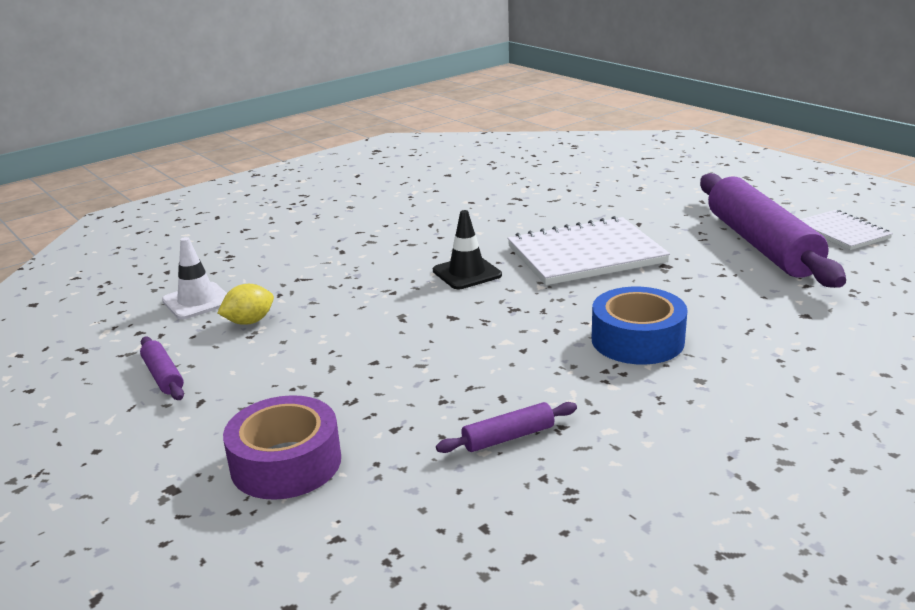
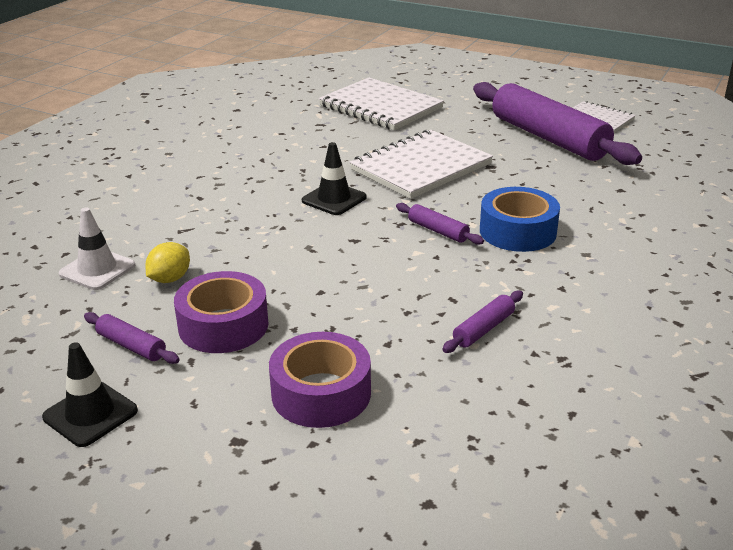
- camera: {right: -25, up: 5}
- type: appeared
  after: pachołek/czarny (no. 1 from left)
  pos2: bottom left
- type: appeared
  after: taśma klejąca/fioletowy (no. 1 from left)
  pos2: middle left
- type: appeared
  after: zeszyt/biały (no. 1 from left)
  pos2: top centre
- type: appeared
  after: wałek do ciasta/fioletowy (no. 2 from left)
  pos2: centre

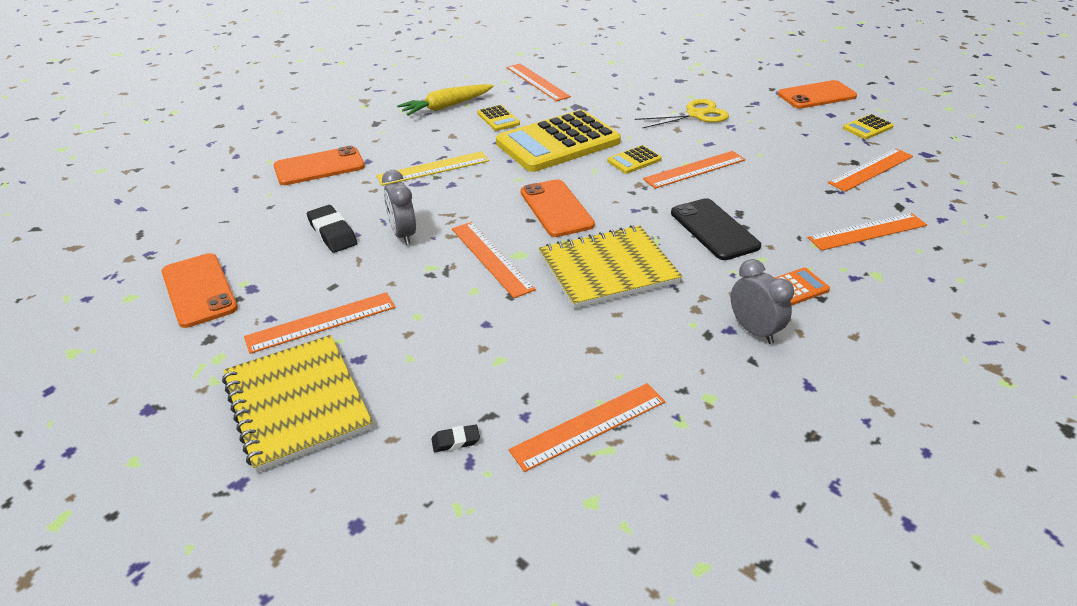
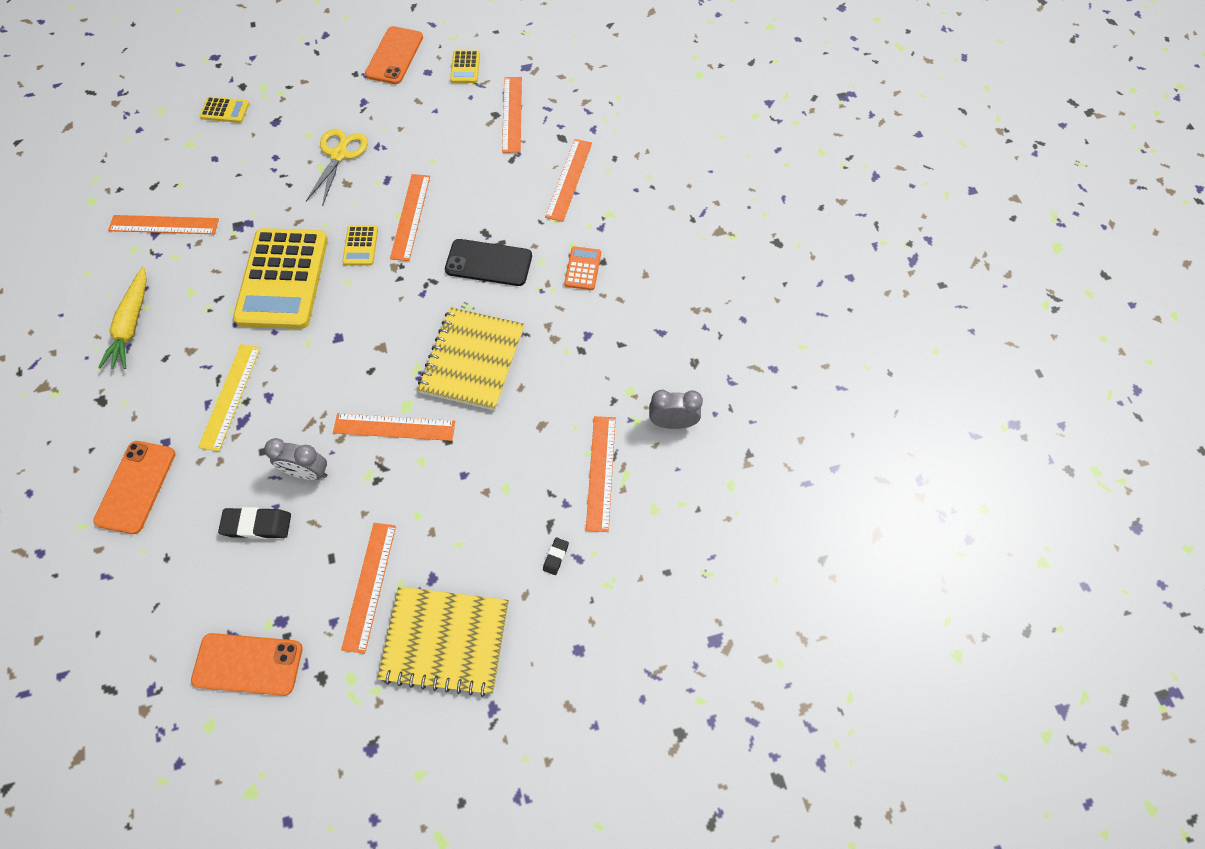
- camera: {right: -55, up: 25}
- type: missing
  before: telefon/pomarańczowy (no. 3 from left)
  pos1: centre
- type: relocated
  before: kalkulator/żółty (no. 1 from left)
  pos1: top centre
  pos2: top left
- type: relocated
  before: budzik/szary (no. 2 from left)
  pos1: middle right
  pos2: centre

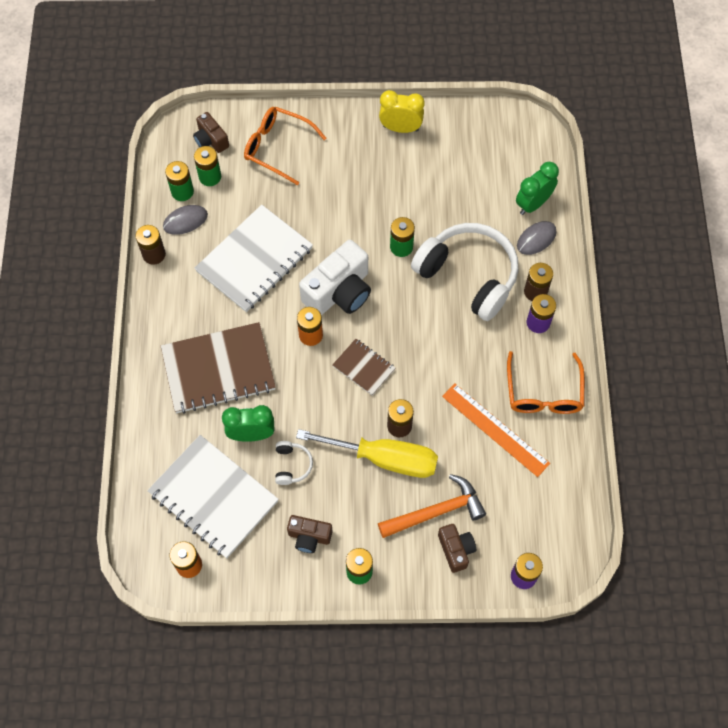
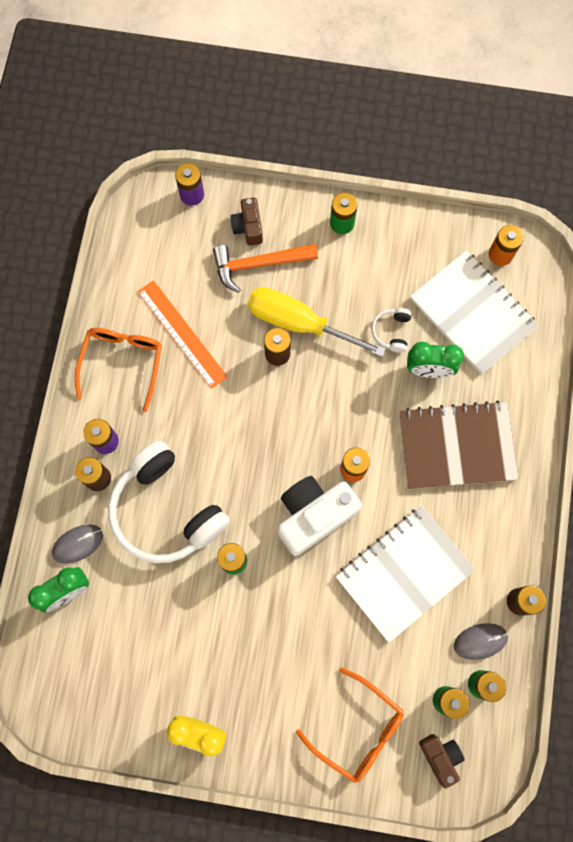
- camera: {right: -170, up: 10}
- type: missing
  before: aparat fotograficzny/brązowy (no. 2 from left)
  pos1: bottom centre
- type: missing
  before: zeszyt/brązowy (no. 2 from left)
  pos1: centre

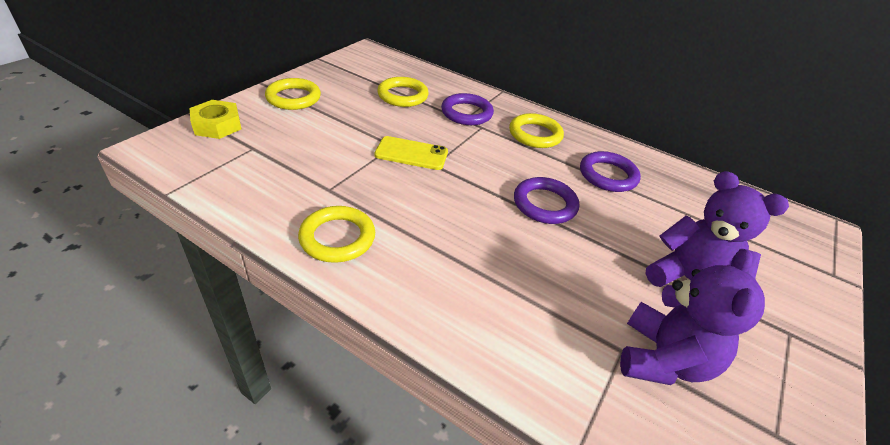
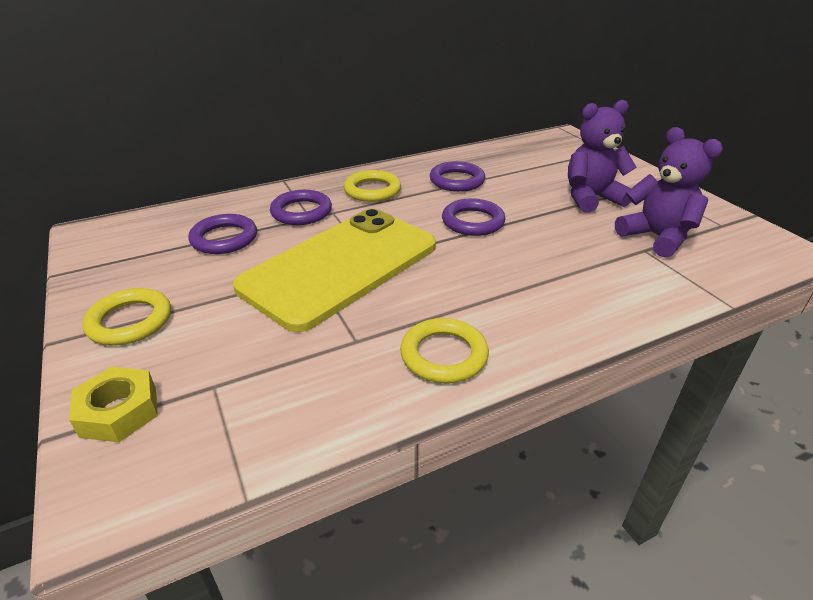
- camera: {right: -55, up: -5}
- type: colour
  before: pierścień/żółty (no. 3 from left)
  after: pierścień/fioletowy (no. 1 from left)
  pos1: top centre
  pos2: middle left
- type: size
  before: telefon/żółty
  pos1: centre
  pos2: centre
  scale: 2.38

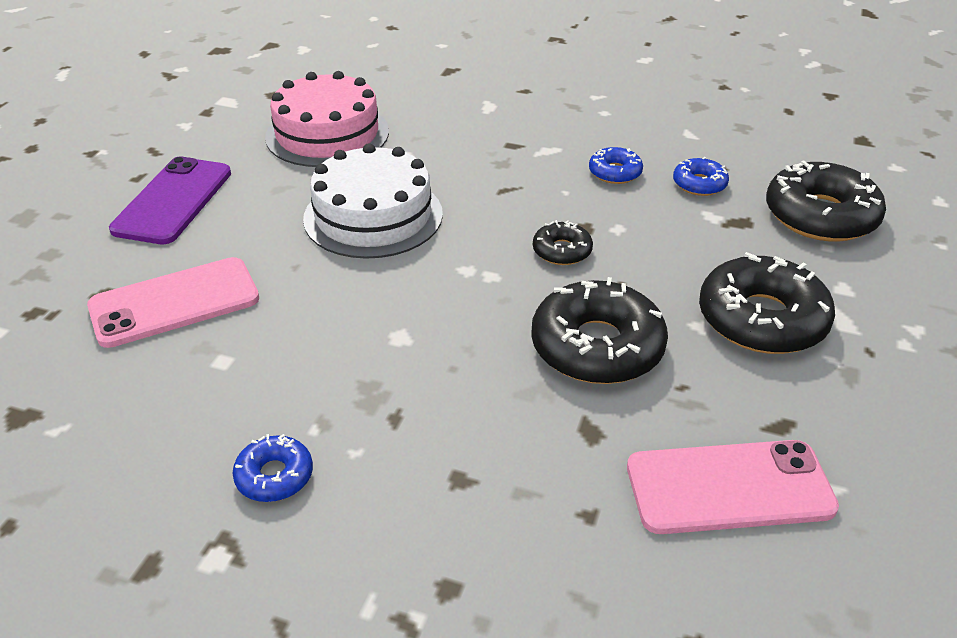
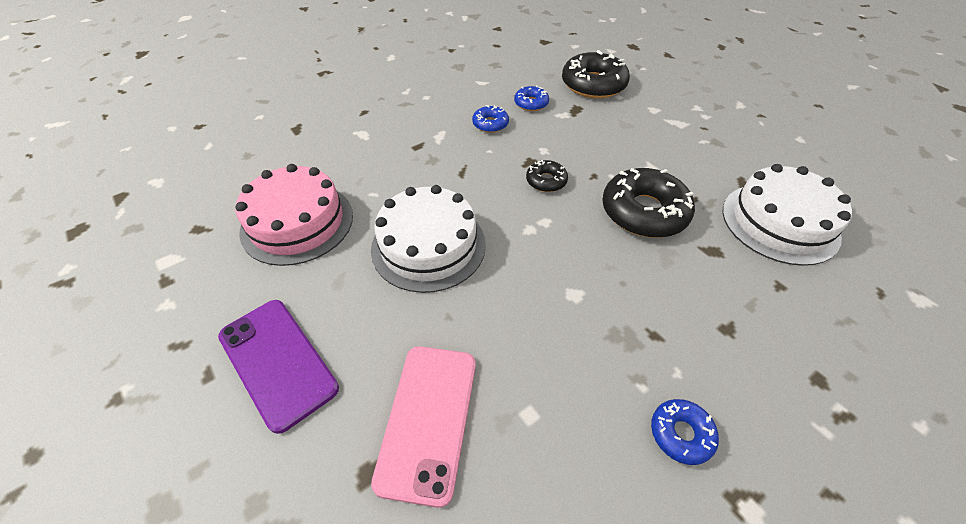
- camera: {right: -55, up: 10}
- type: missing
  before: donut/czarny (no. 3 from left)
  pos1: middle right
- type: exchanged
  before: telefon/różowy (no. 2 from left)
  after: tort/biały (no. 2 from left)
  pos1: bottom right
  pos2: middle right

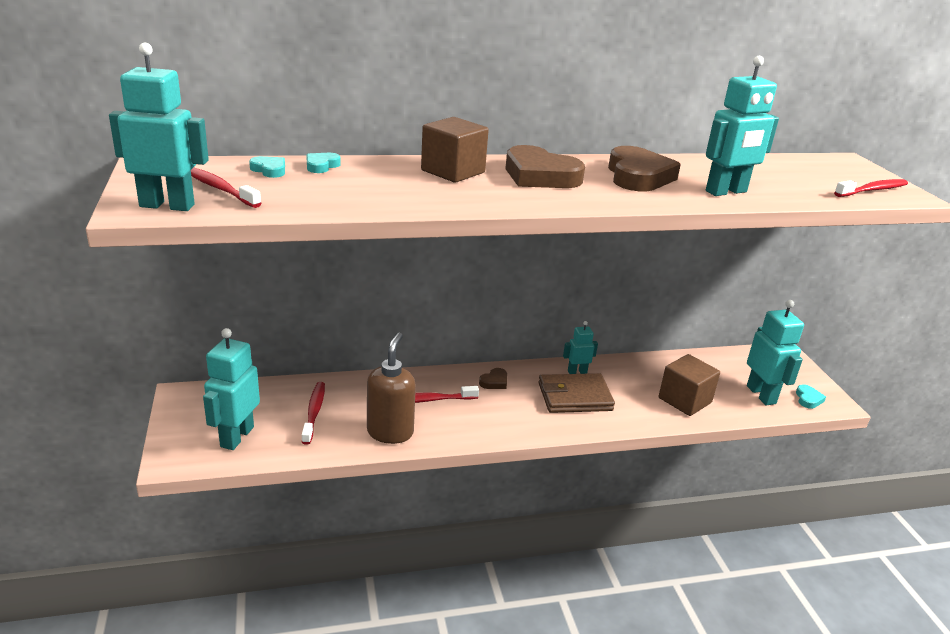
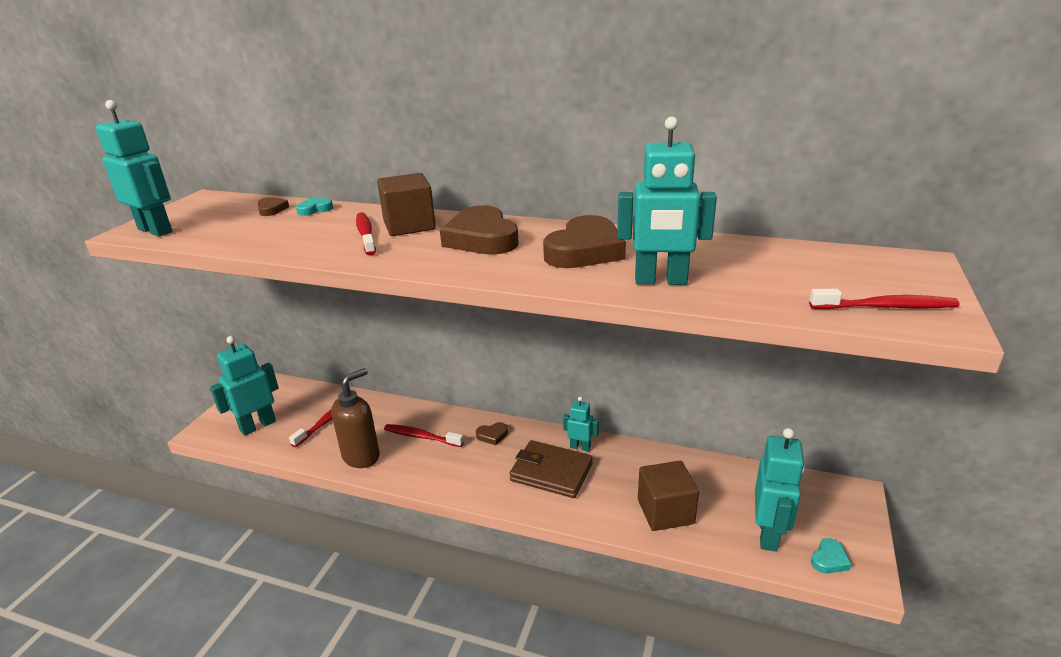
- camera: {right: 35, up: 0}
- type: relocated
  before: szczoteczka do zębów/czerwony (no. 1 from left in the first image)
  after: szczoteczka do zębów/czerwony (no. 2 from left)
  pos1: top left
  pos2: centre
- type: colour
  before: serce/turkusowy (no. 1 from left)
  after: serce/brązowy (no. 1 from left)
  pos1: top left
  pos2: top left

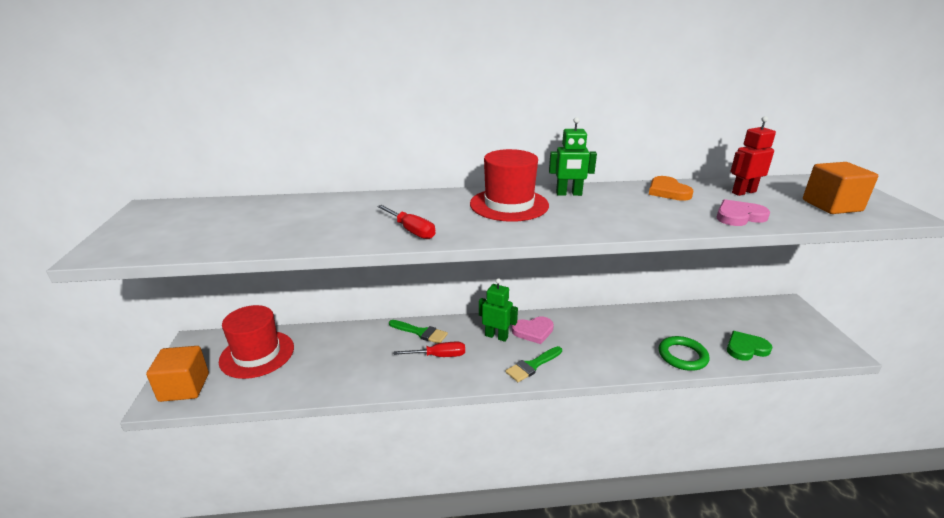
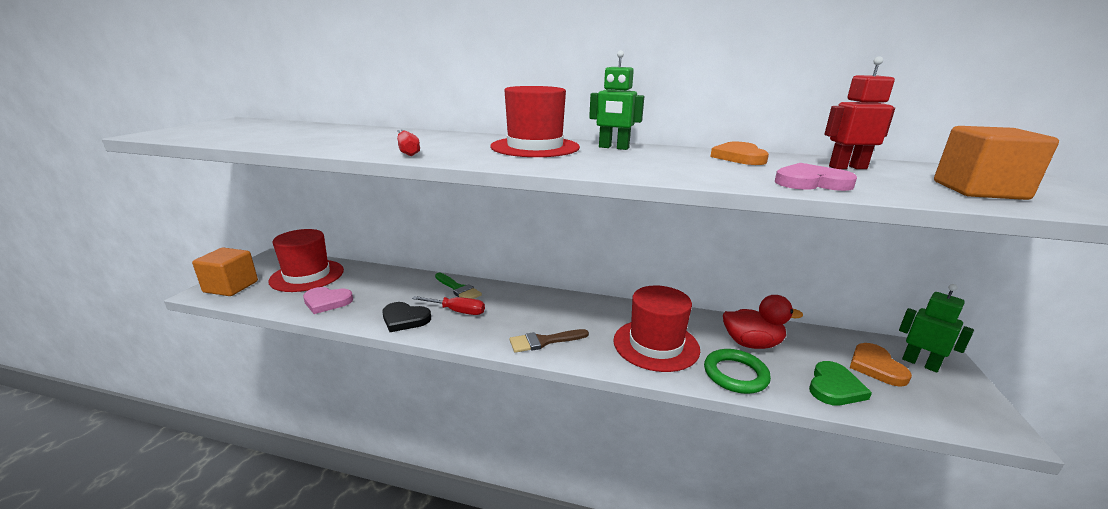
- camera: {right: 20, up: -5}
- type: appeared
  after: serce/czarny
  pos2: centre
- type: appeared
  after: kapelusz/czerwony (no. 3 from left)
  pos2: centre
- type: appeared
  after: kaczka/czerwony
  pos2: middle right
- type: appeared
  after: serce/pomarańczowy (no. 2 from left)
  pos2: bottom right
- type: relocated
  before: robot/zielony (no. 1 from left in the first image)
  after: robot/zielony (no. 2 from left)
  pos1: centre
  pos2: middle right
- type: relocated
  before: serce/różowy (no. 1 from left)
  pos1: centre
  pos2: middle left
- type: colour
  before: pędzel/zielony (no. 2 from left)
  after: pędzel/brązowy
  pos1: bottom centre
  pos2: bottom centre
- type: spun
  before: serce/zielony
  pos1: bottom right
  pos2: bottom right
  turn: 120

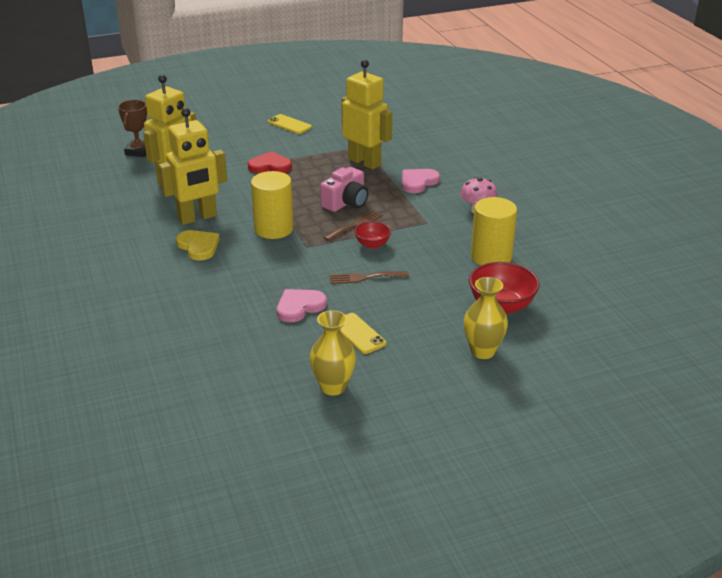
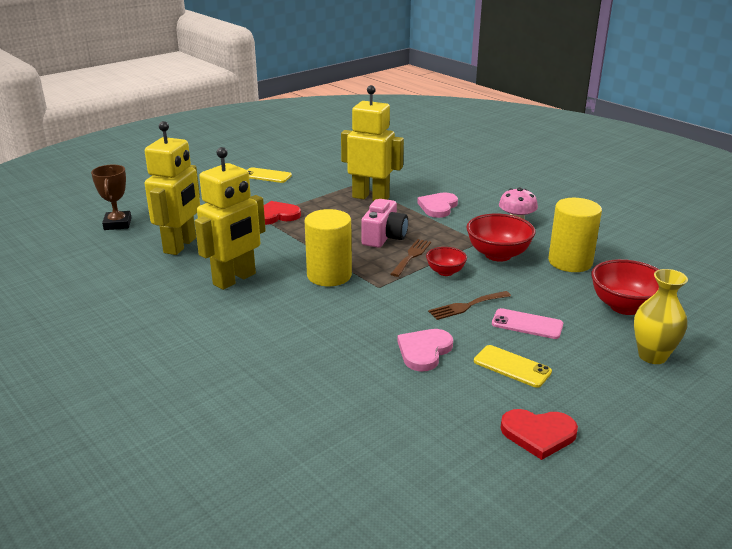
- camera: {right: -20, up: -5}
- type: missing
  before: serce/żółty
  pos1: middle left
- type: appeared
  after: miska/czerwony (no. 2 from left)
  pos2: middle right
- type: appeared
  after: telefon/różowy
  pos2: middle right
- type: exchanged
  before: wazon/żółty (no. 1 from left)
  after: serce/czerwony (no. 2 from left)
  pos1: centre
  pos2: bottom right

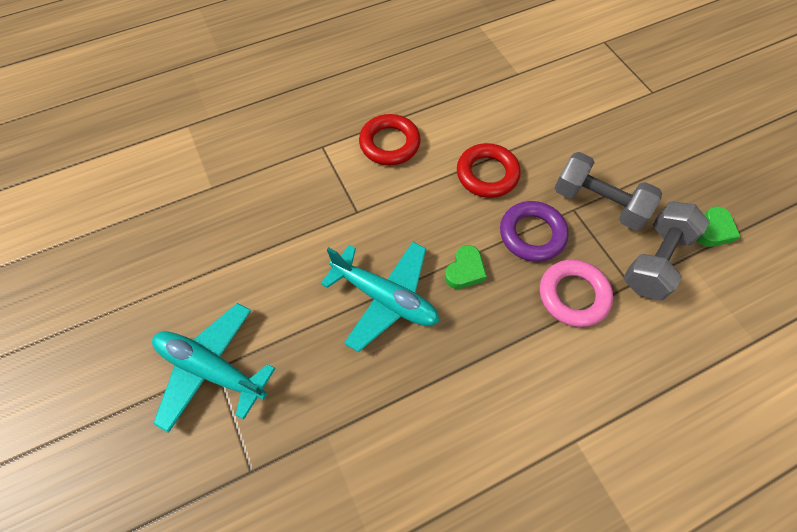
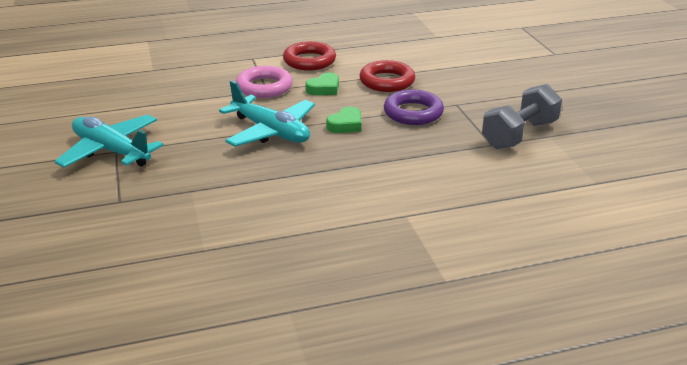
- camera: {right: 10, up: -30}
- type: missing
  before: hantel/szary (no. 1 from left)
  pos1: middle right
- type: relocated
  before: pierścień/różowy
  pos1: middle right
  pos2: top centre
- type: relocated
  before: serce/zielony (no. 2 from left in the first image)
  after: serce/zielony (no. 1 from left)
  pos1: middle right
  pos2: top centre

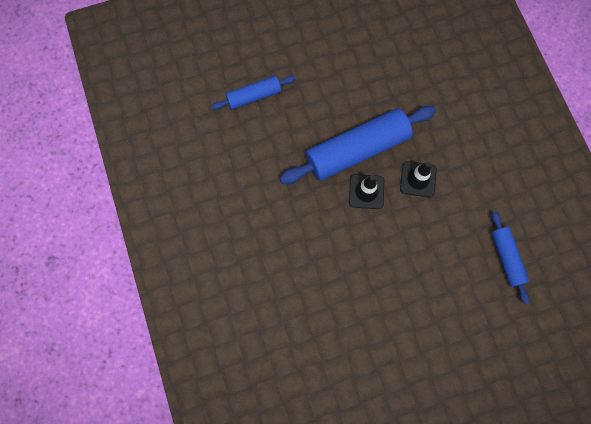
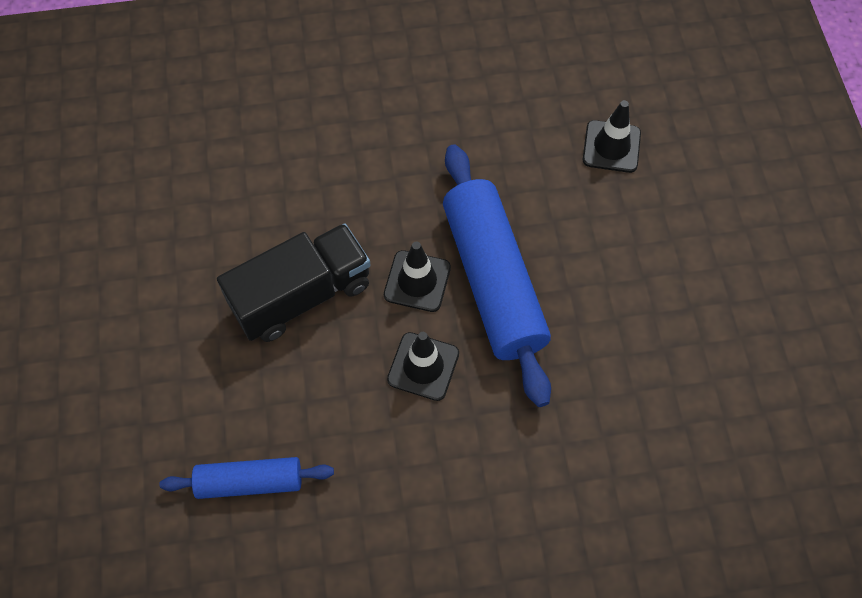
- camera: {right: 100, up: -10}
- type: appeared
  after: ciężarówka/czarny
  pos2: centre
- type: exchanged
  before: wałek do ciasta/niebieski (no. 1 from left)
  after: pachołek/czarny (no. 3 from left)
  pos1: top centre
  pos2: top right

